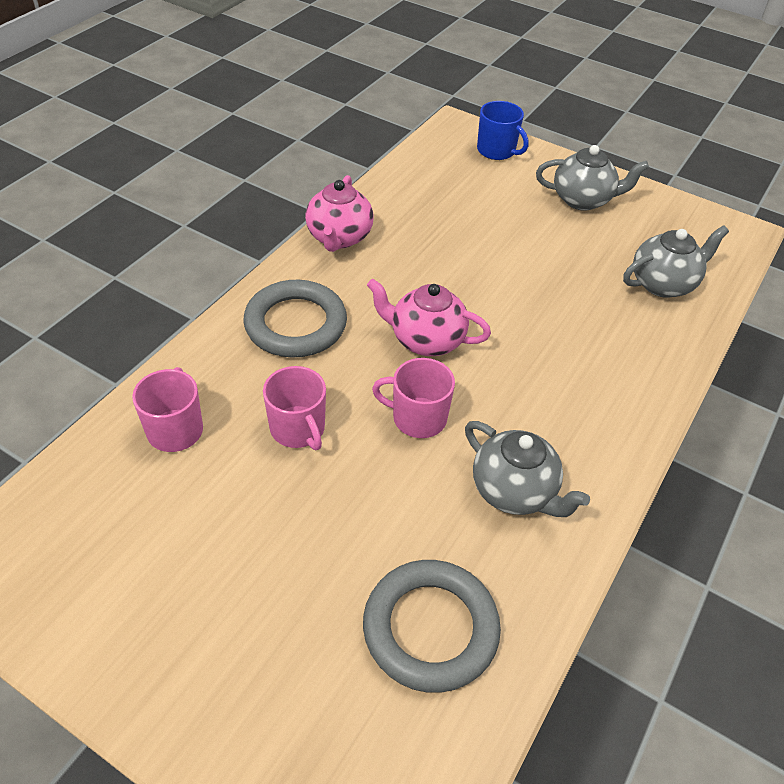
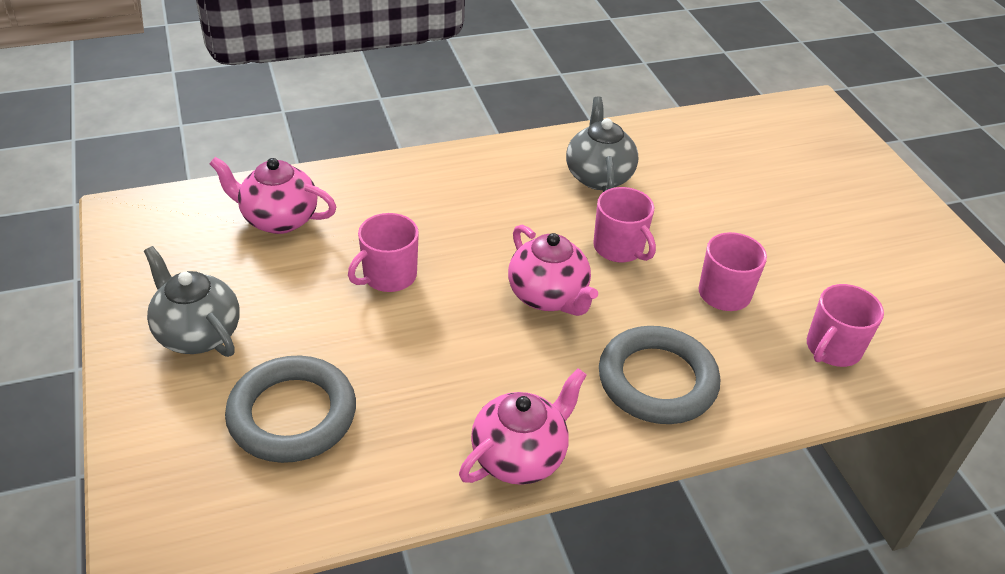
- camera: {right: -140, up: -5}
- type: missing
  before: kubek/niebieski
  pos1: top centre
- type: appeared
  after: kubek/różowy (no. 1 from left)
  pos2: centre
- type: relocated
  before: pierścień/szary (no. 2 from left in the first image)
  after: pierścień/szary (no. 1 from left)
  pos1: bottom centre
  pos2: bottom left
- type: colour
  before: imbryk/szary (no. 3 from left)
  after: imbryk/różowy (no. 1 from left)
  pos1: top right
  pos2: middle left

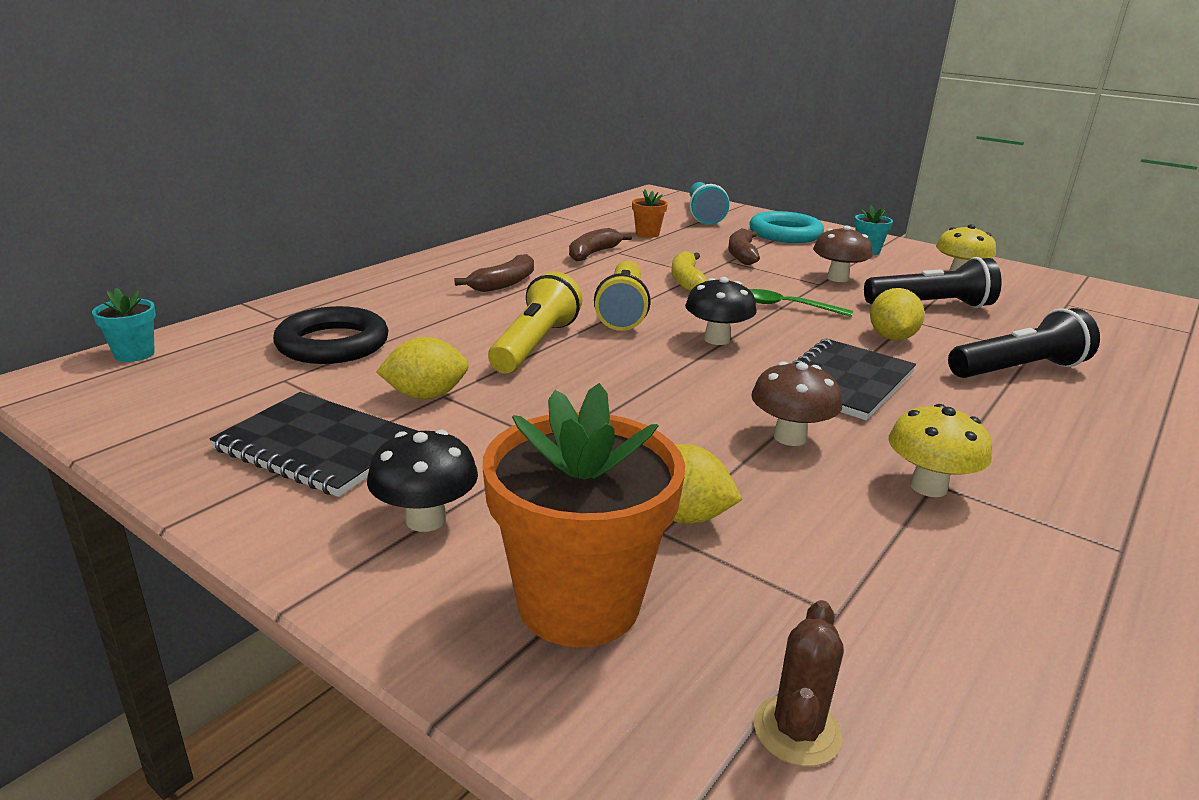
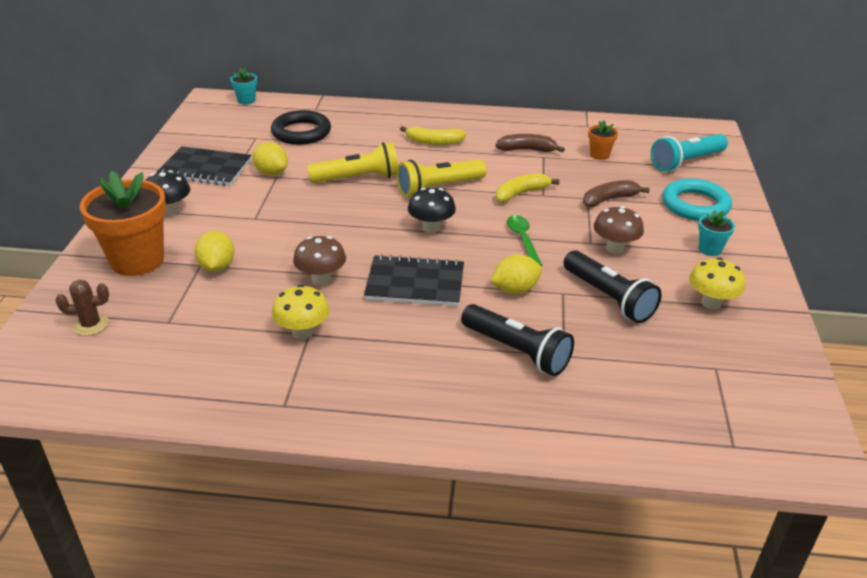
- camera: {right: 60, up: 10}
- type: colour
  before: banan/brązowy (no. 1 from left)
  after: banan/żółty (no. 1 from left)
  pos1: centre
  pos2: top centre
- type: spun
  before: zeszyt/czarny (no. 1 from left)
  pos1: middle left
  pos2: top left
  turn: -75

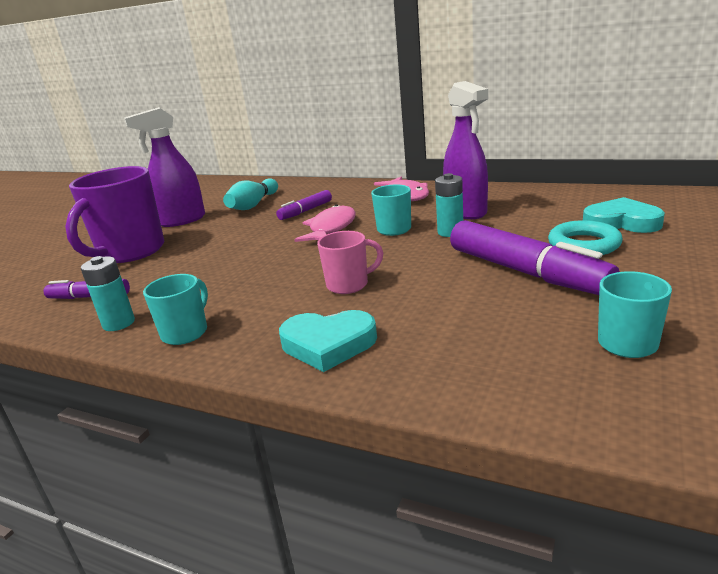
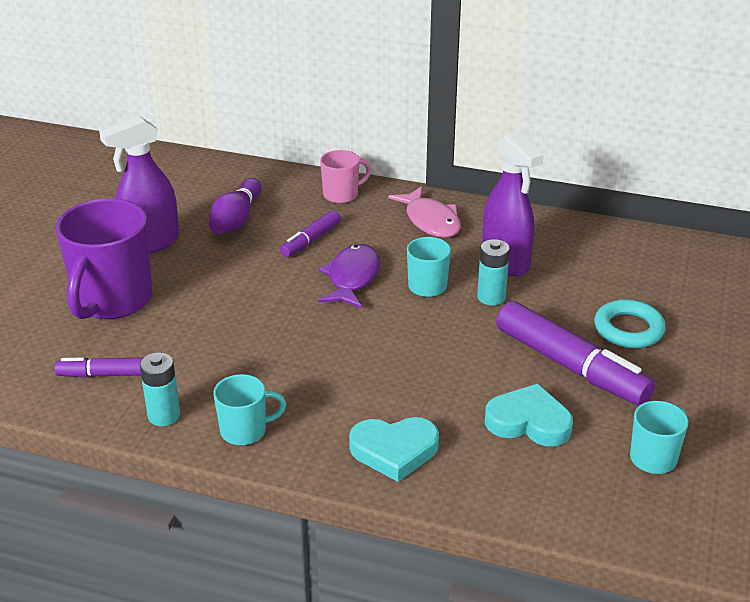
- camera: {right: -10, up: 10}
- type: relocated
  before: kubek/różowy
  pos1: centre
  pos2: top centre
- type: relocated
  before: serce/turkusowy (no. 2 from left)
  pos1: middle right
  pos2: bottom right
- type: colour
  before: kręgiel/turkusowy
  after: kręgiel/fioletowy
  pos1: centre
  pos2: middle left
- type: colour
  before: ryba/różowy (no. 1 from left)
  after: ryba/fioletowy
  pos1: centre
  pos2: centre
- type: spun
  before: kubek/turkusowy (no. 1 from left)
  pos1: middle left
  pos2: bottom left
  turn: 60

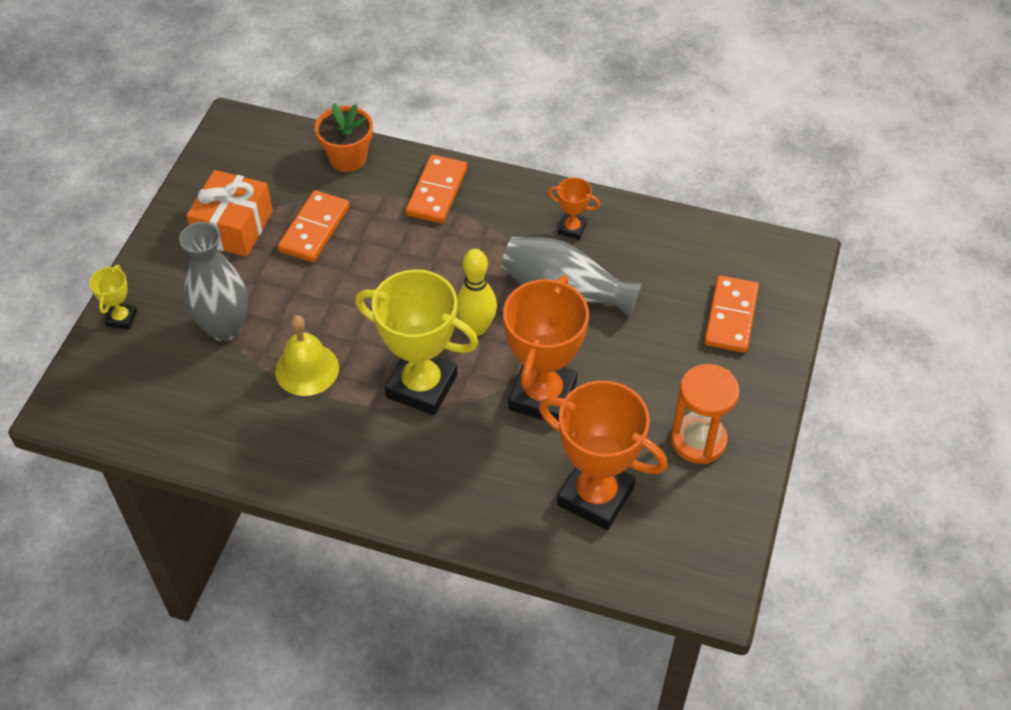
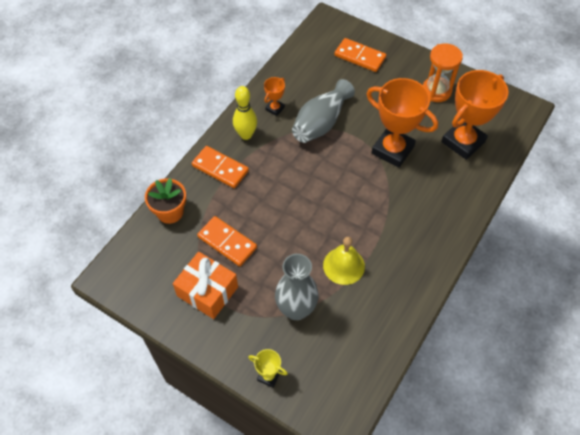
- camera: {right: -75, up: 5}
- type: missing
  before: puchar/żółty (no. 2 from left)
  pos1: centre
- type: relocated
  before: kręgiel/żółty
  pos1: centre
  pos2: top centre

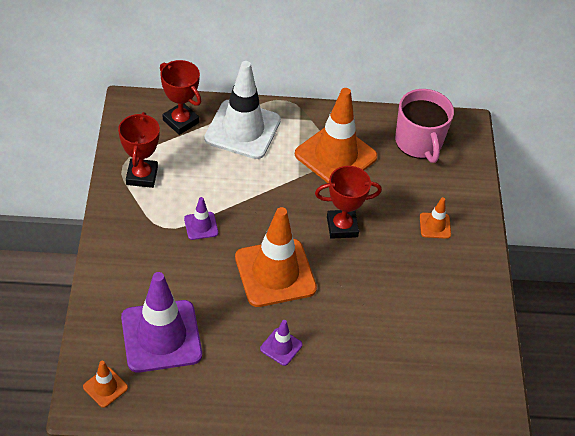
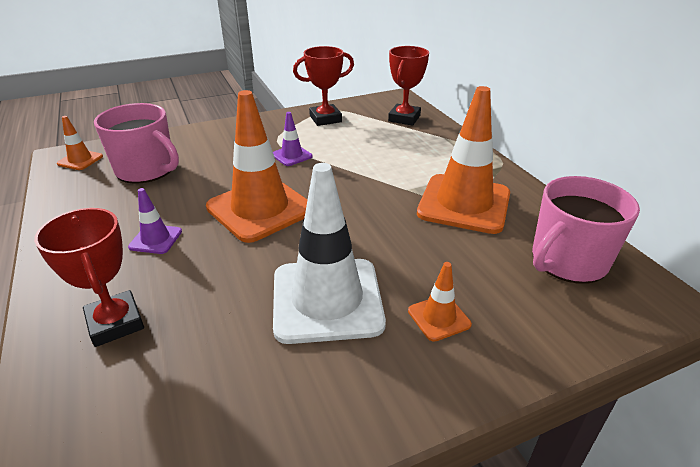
- camera: {right: 70, up: -15}
- type: relocated
  before: pachołek/biały
  pos1: top centre
  pos2: centre
- type: relocated
  before: puchar/czerwony (no. 3 from left in the first image)
  after: puchar/czerwony (no. 1 from left)
  pos1: centre
  pos2: middle left
- type: exchanged
  before: pachołek/fioletowy (no. 1 from left)
  after: kubek/różowy (no. 1 from left)
  pos1: bottom left
  pos2: top left

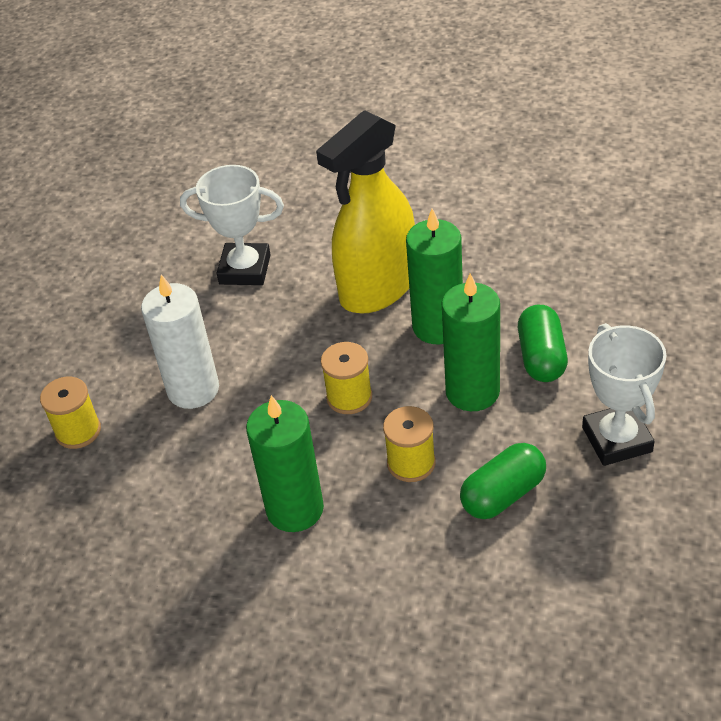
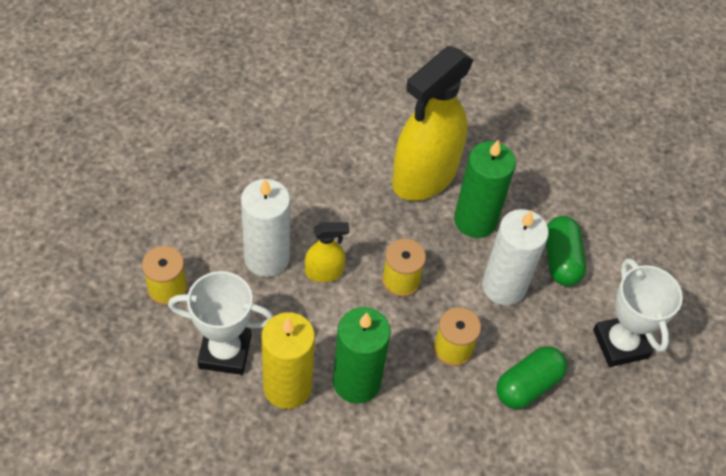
- camera: {right: -10, up: 10}
- type: appeared
  after: świeca/żółty
  pos2: bottom centre
- type: appeared
  after: spryskiwacz/żółty (no. 1 from left)
  pos2: centre
- type: relocated
  before: puchar/biały (no. 1 from left)
  pos1: top left
  pos2: bottom left
- type: colour
  before: świeca/zielony (no. 3 from left)
  after: świeca/biały (no. 2 from left)
  pos1: centre
  pos2: middle right

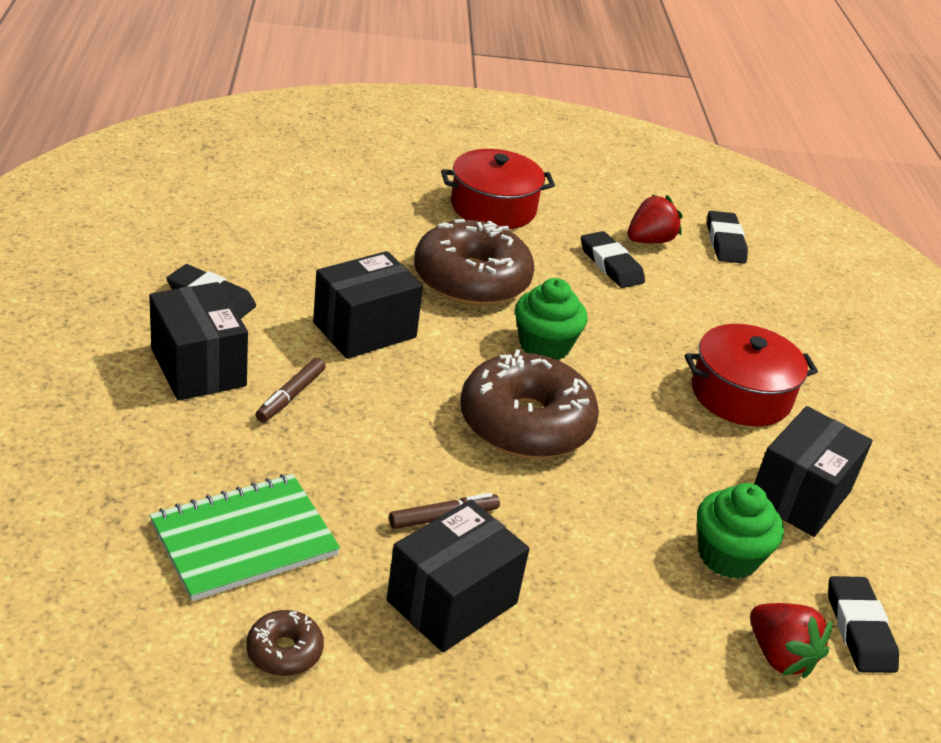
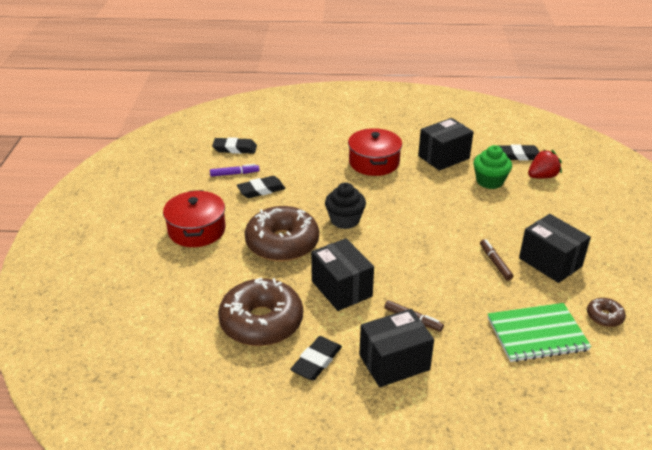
- camera: {right: -80, up: 0}
- type: relocated
  before: donut/brązowy (no. 3 from left in the first image)
  after: donut/brązowy (no. 1 from left)
  pos1: centre
  pos2: bottom centre
- type: exchanged
  before: truskawka/czerwony (no. 1 from left)
  after: flamaster/fioletowy
  pos1: top right
  pos2: centre
- type: colour
  before: muffinka/zielony (no. 1 from left)
  after: muffinka/czarny
  pos1: centre
  pos2: centre
- type: spun
  before: zeszyt/zielony
  pos1: bottom left
  pos2: bottom right
  turn: -75
- type: spun
  before: pudełko/czarny (no. 4 from left in the first image)
  pos1: middle right
  pos2: top right
  turn: -75

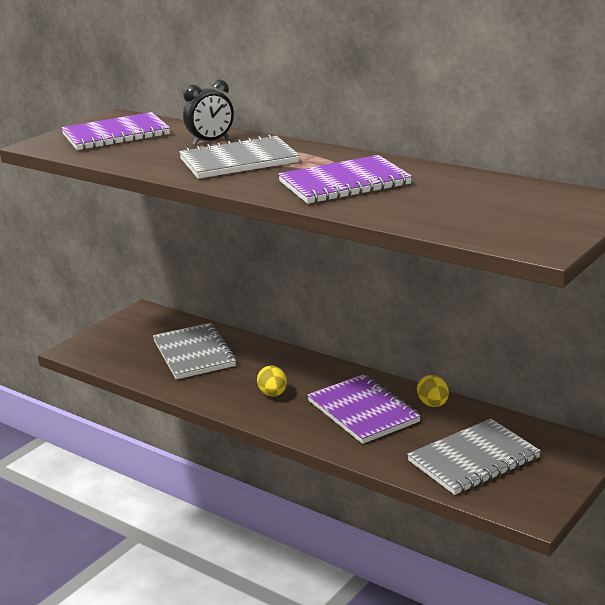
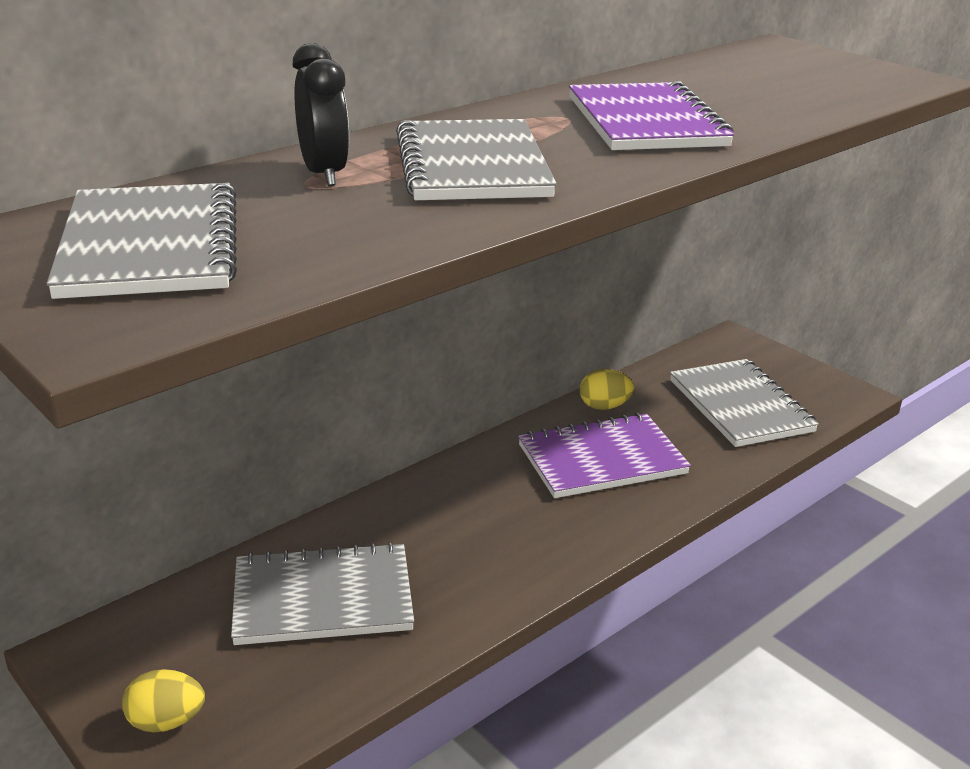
- camera: {right: -80, up: 5}
- type: relocated
  before: jajko/żółty (no. 1 from left)
  pos1: centre
  pos2: bottom left
- type: colour
  before: zeszyt/fioletowy (no. 1 from left)
  after: zeszyt/szary (no. 1 from left)
  pos1: top left
  pos2: top left

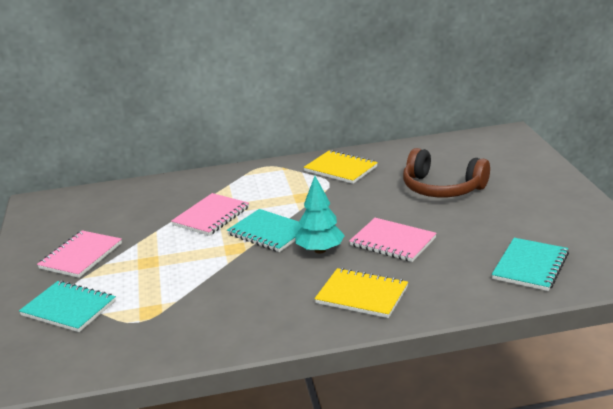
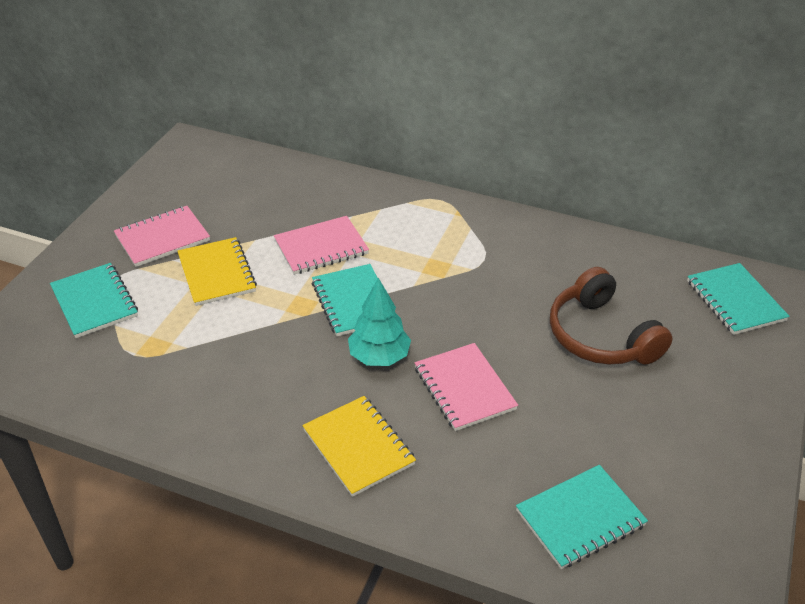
- camera: {right: 30, up: 15}
- type: appeared
  after: zeszyt/turkusowy (no. 4 from left)
  pos2: middle right
- type: relocated
  before: zeszyt/żółty (no. 1 from left)
  pos1: centre
  pos2: middle left

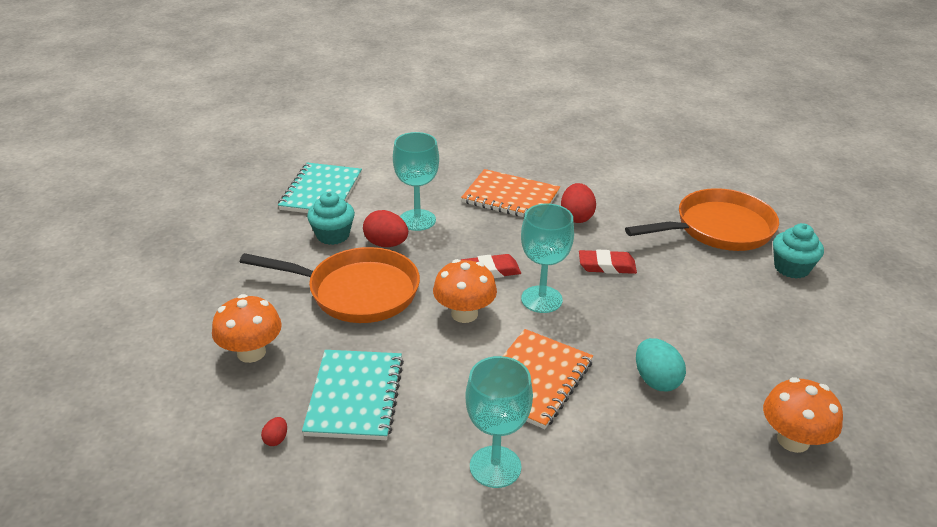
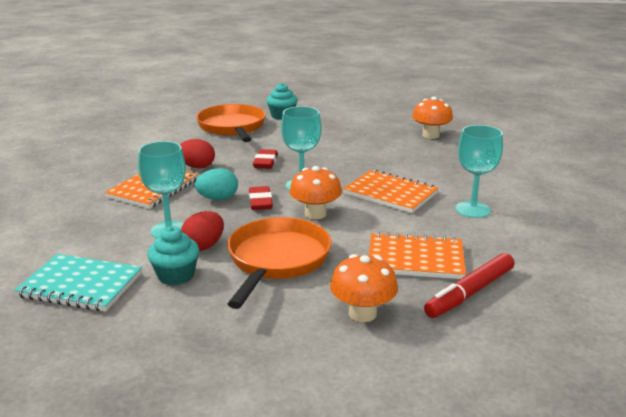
- camera: {right: -85, up: -10}
- type: relocated
  before: jajko/turkusowy
  pos1: bottom right
  pos2: centre
- type: exchanged
  before: jajko/czerwony (no. 1 from left)
  after: flamaster/czerwony
  pos1: bottom left
  pos2: bottom right
- type: colour
  before: zeszyt/turkusowy (no. 2 from left)
  after: zeszyt/pomarańczowy (no. 3 from left)
  pos1: bottom centre
  pos2: centre

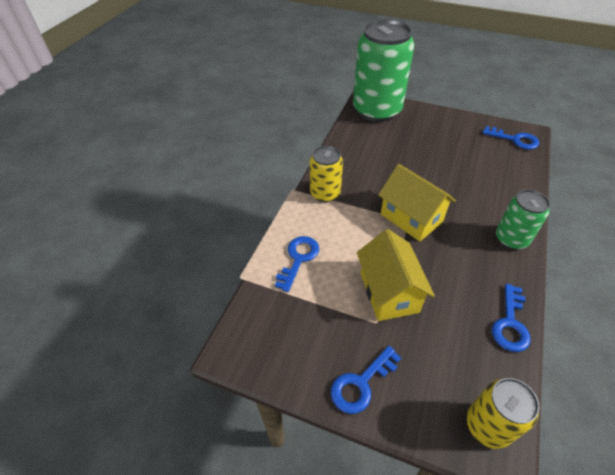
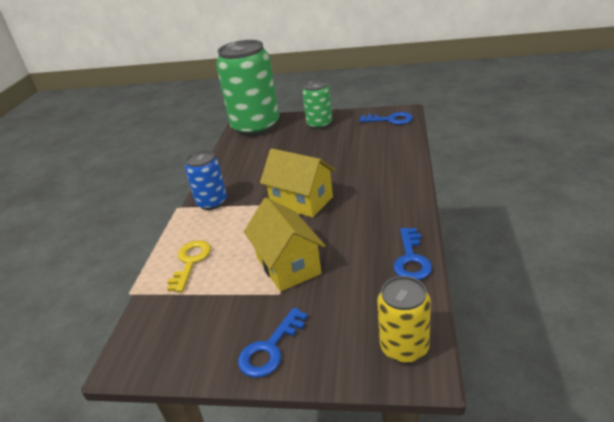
- camera: {right: -10, up: -15}
- type: relocated
  before: puszka/zielony (no. 2 from left)
  pos1: middle right
  pos2: top centre
- type: colour
  before: klucz/niebieski (no. 1 from left)
  after: klucz/żółty
  pos1: centre
  pos2: middle left
- type: colour
  before: puszka/żółty (no. 1 from left)
  after: puszka/niebieski
  pos1: centre
  pos2: centre

